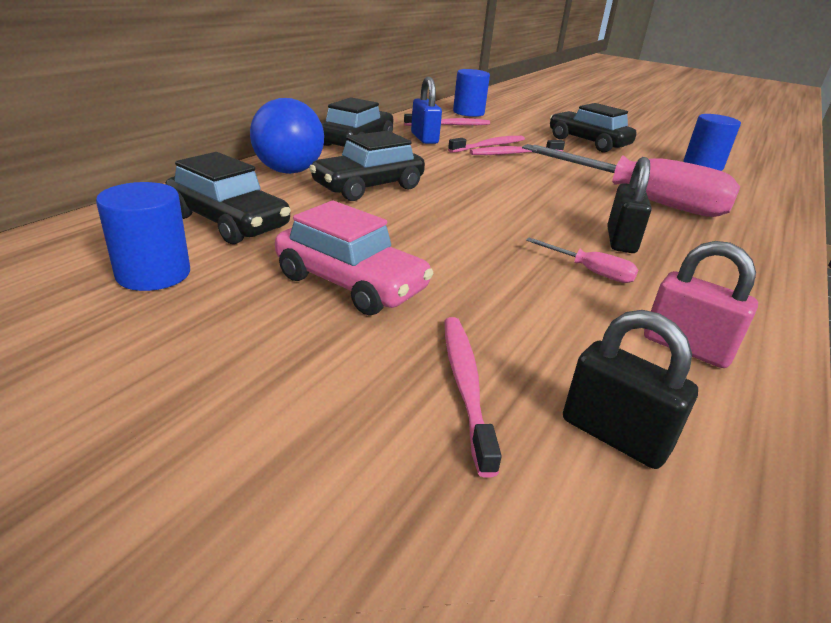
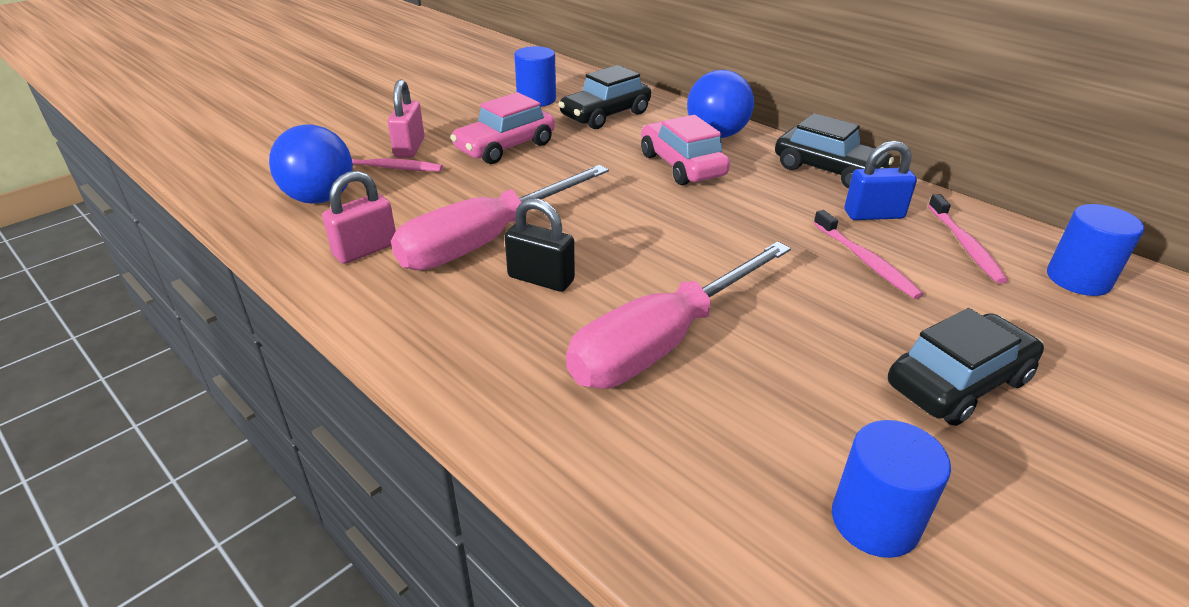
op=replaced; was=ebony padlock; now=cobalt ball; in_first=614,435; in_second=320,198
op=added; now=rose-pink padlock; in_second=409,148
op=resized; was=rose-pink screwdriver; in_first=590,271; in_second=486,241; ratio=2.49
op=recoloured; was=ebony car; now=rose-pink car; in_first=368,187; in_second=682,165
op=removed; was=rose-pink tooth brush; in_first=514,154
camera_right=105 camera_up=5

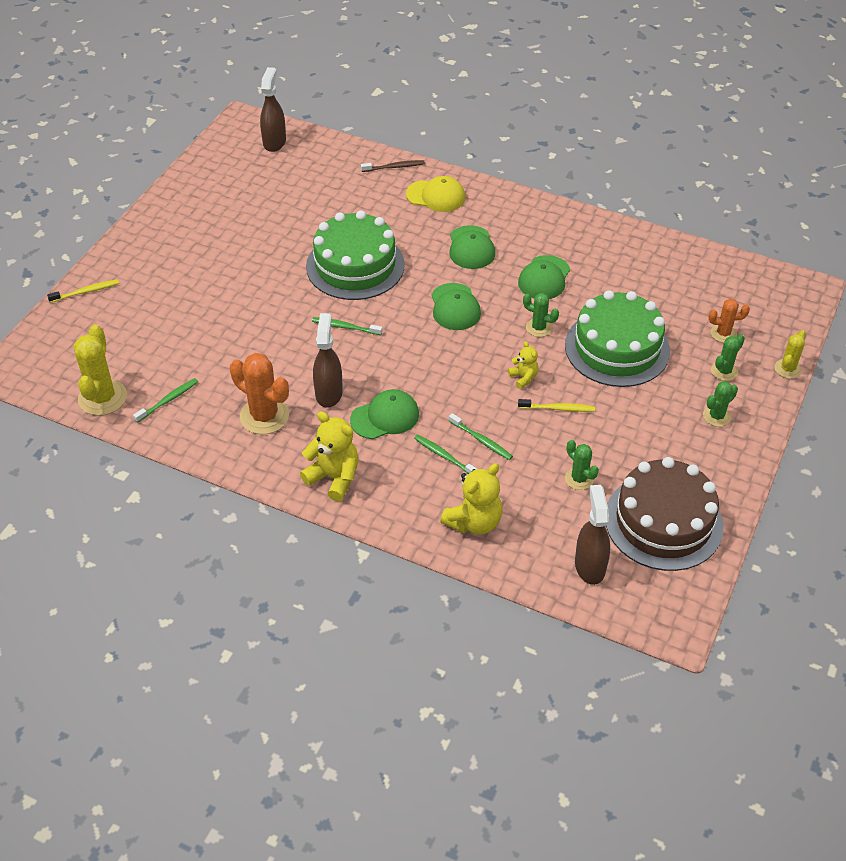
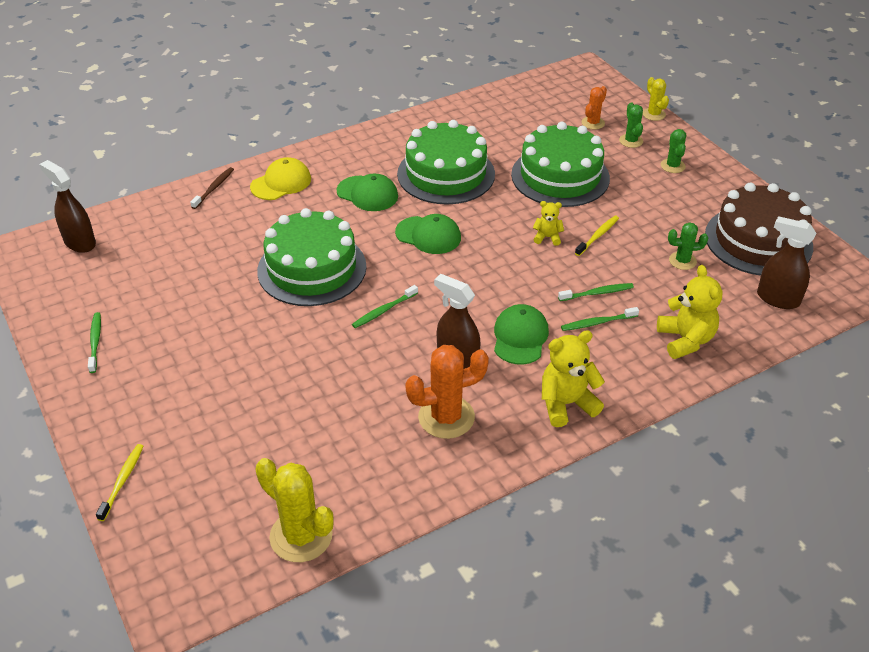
op=moved; was=emerald tooth brush; in_first=168,400; in_second=95,342
op=replaced; was=emerald baseball cap; now=emerald gateau; in_first=544,278; in_second=446,174
op=removed; was=emerald prickly plant; in_first=538,328
camera_right=-55 camera_up=-5

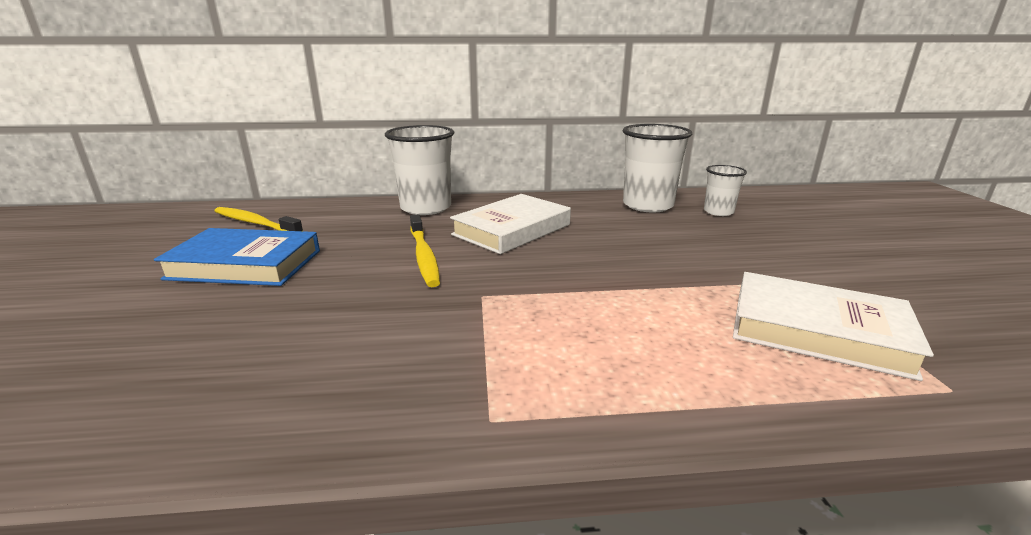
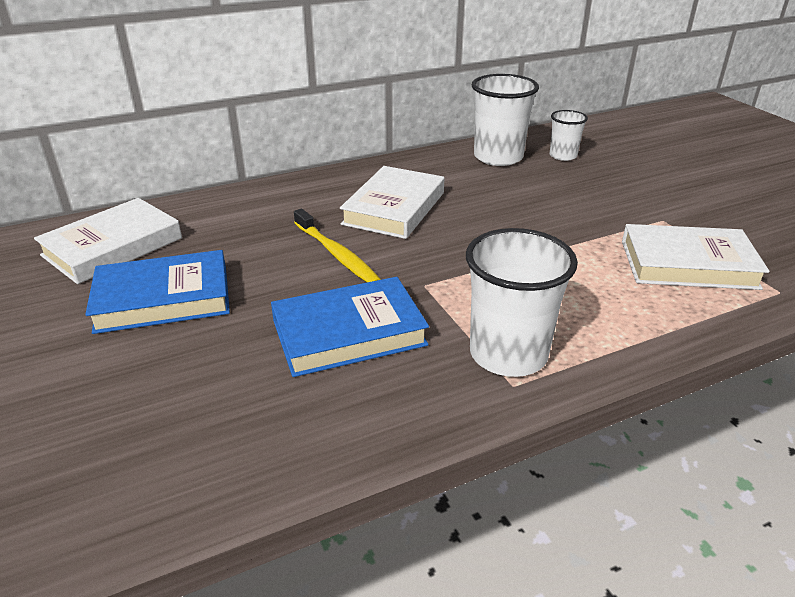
op=replaced; was=golden tooth brush; now=snow-white book; in_first=256,223; in_second=113,247
op=added; now=cobalt book; in_second=349,333
op=moved; was=snow-white tumbler; in_first=426,208; in_second=508,354
camera_right=-20 camera_up=10

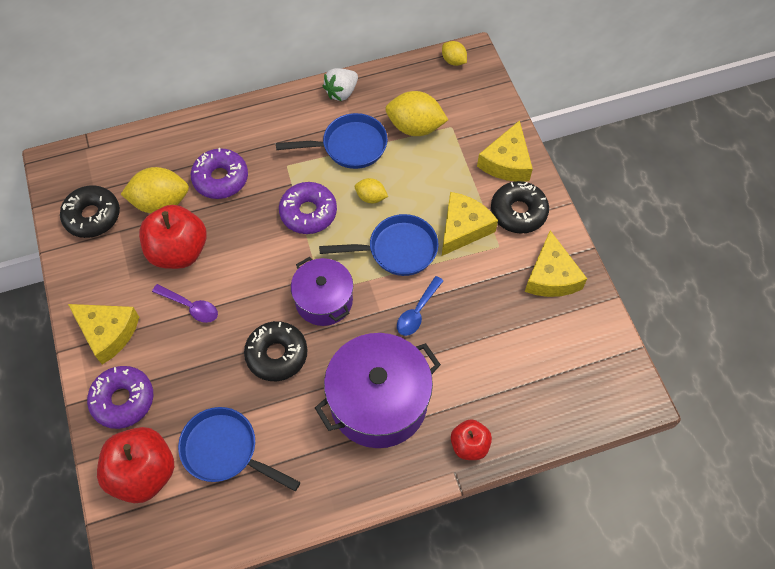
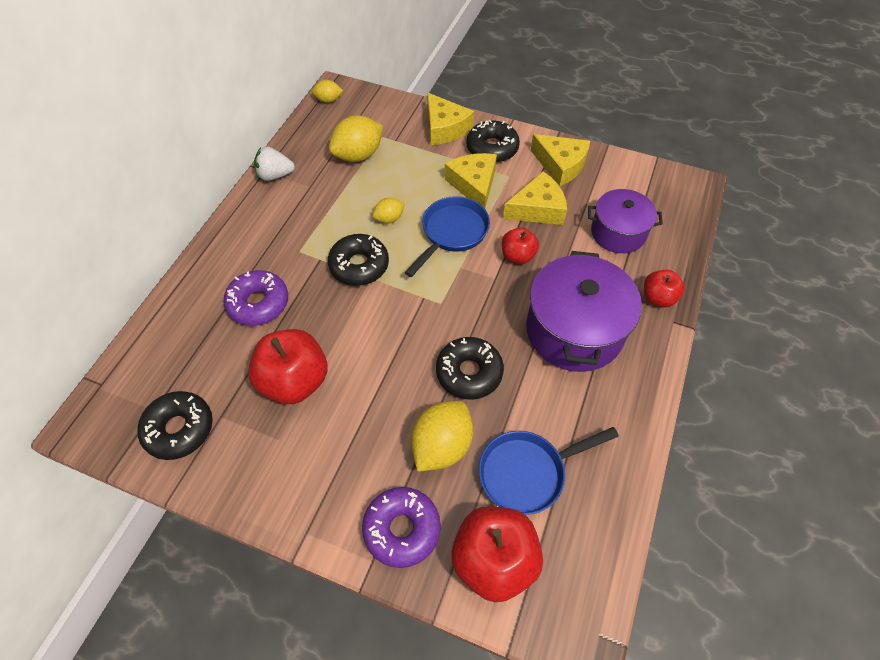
op=turned; was=snow-white berry; in_first=341,92; in_second=275,175; clockwise=90
op=recoloured; was=violet doughnut; now=ebony doughnut; in_first=308,213; in_second=359,265
op=moved; was=golden lemon; in_first=161,203; in_second=441,446
op=replaced; was=cobalt teaspoon; now=red apple; in_first=417,312; in_second=518,256
op=moved; was=golden cheese wedge; in_first=108,332; in_second=537,209
op=moved; was=violet stockpot; in_first=324,300; in_second=618,233
op=removed; was=violet teaspoon; in_first=190,307
op=removed; was=cobalt frying pan; in_first=349,146
camera_right=-50 camera_up=-5

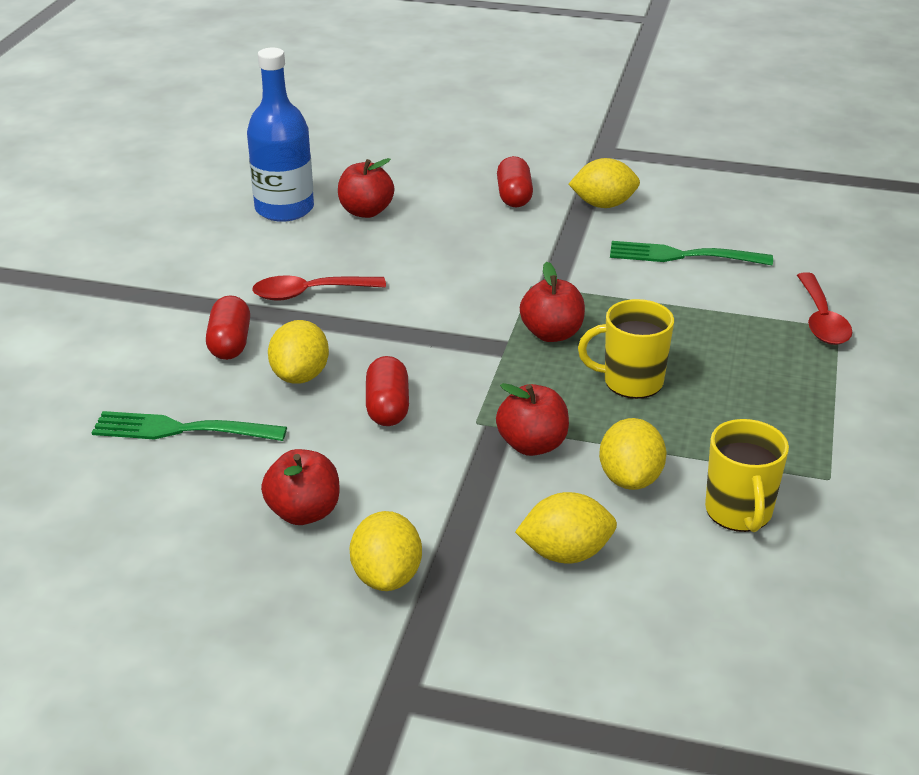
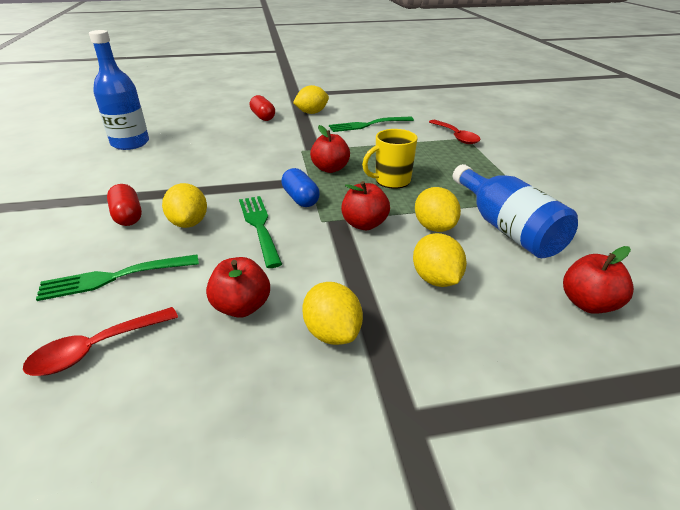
op=moved; was=red teaspoon; in_first=309,293; in_second=96,349
op=replaced; was=red pill; now=emerald table fork; in_first=387,407; in_second=260,226
op=added; now=cobalt pill; in_second=300,199
op=turned; was=golden lemon; in_first=565,553; in_second=436,279; clockwise=-75
op=replaced; was=golden mug; now=cobalt drink bottle; in_first=739,512; in_second=506,228
op=moved; was=red apple; in_first=366,211; in_second=588,303
camera_right=-25 camera_up=0

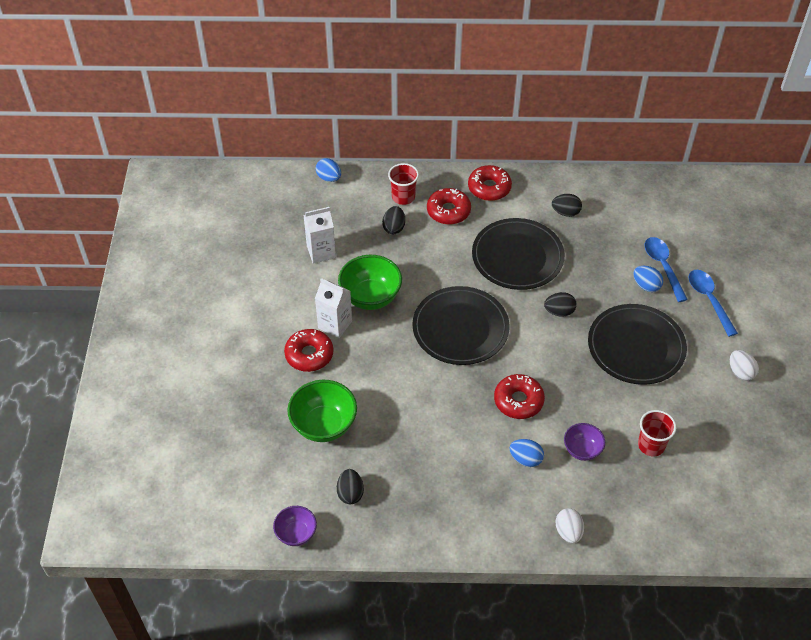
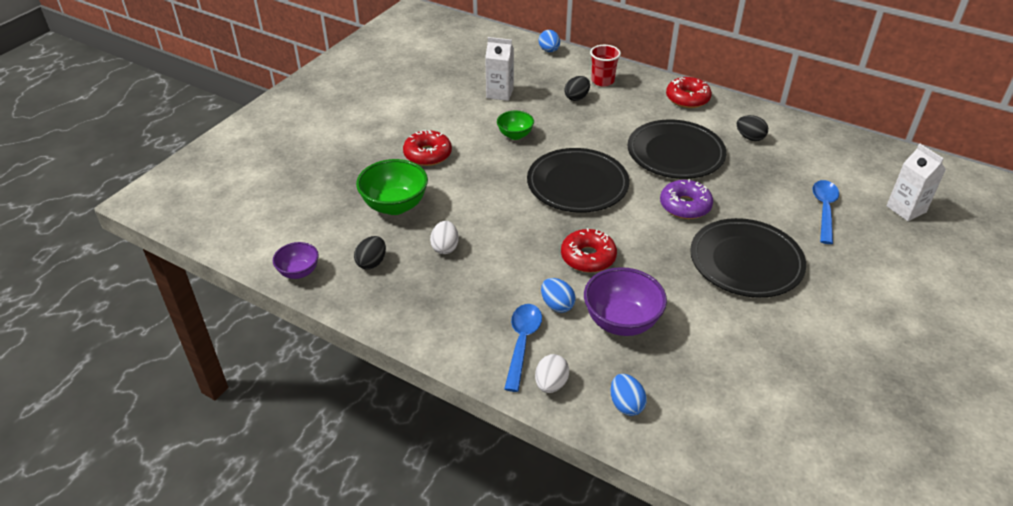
op=moved; was=snow-white egg; in_first=740,372; in_second=445,247
op=resized; was=emerald deep dish; in_first=370,297; in_second=515,135; ratio=0.59
op=moved; was=cobalt teaspoon; in_first=709,300; in_second=522,343
op=resized; was=violet deep dish; in_first=582,450; in_second=621,322; ratio=1.7
op=moved; was=cobalt egg; in_first=646,286; in_second=626,405
op=replaced; was=ebony egg; now=violet doughnut; in_first=559,311; in_second=685,206
op=moved; was=snow-white carton; in_first=335,324; in_second=906,209
op=removed; was=red doughnut; in_first=448,211
op=removed; was=red tumbler; in_first=651,445
camera_right=30 camera_up=-10

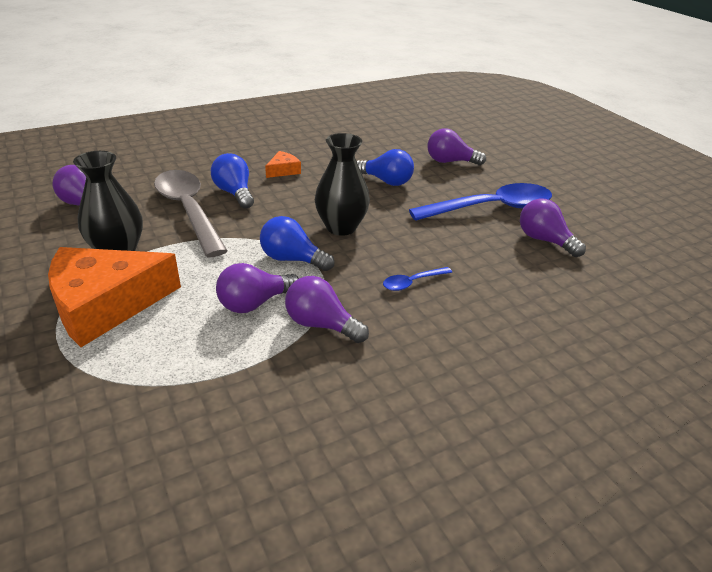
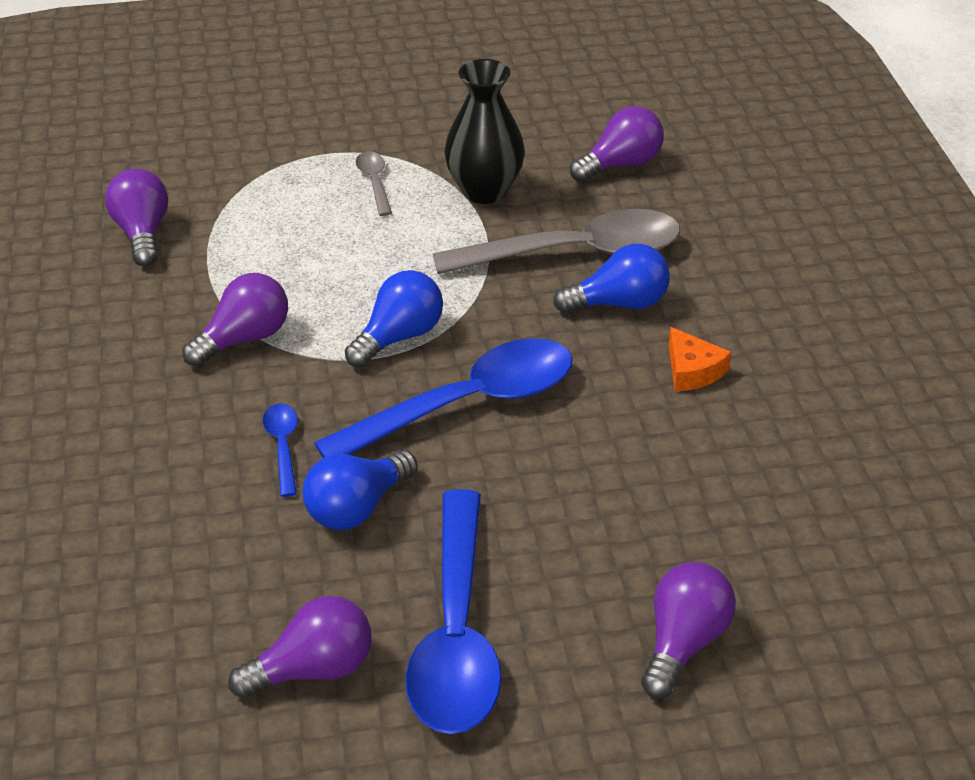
op=moved; was=violet bulb; in_first=254,303; in_second=142,233
op=moved; was=cobalt bulb; in_first=386,181; in_second=357,507
op=replaced; was=ebony flower vase; now=cobalt teaspoon; in_first=341,227; in_second=466,404
op=replaced; was=orange-coloured cheese wedge; now=gray teaspoon; in_first=106,304; in_second=374,182
camera_right=110 camera_up=5

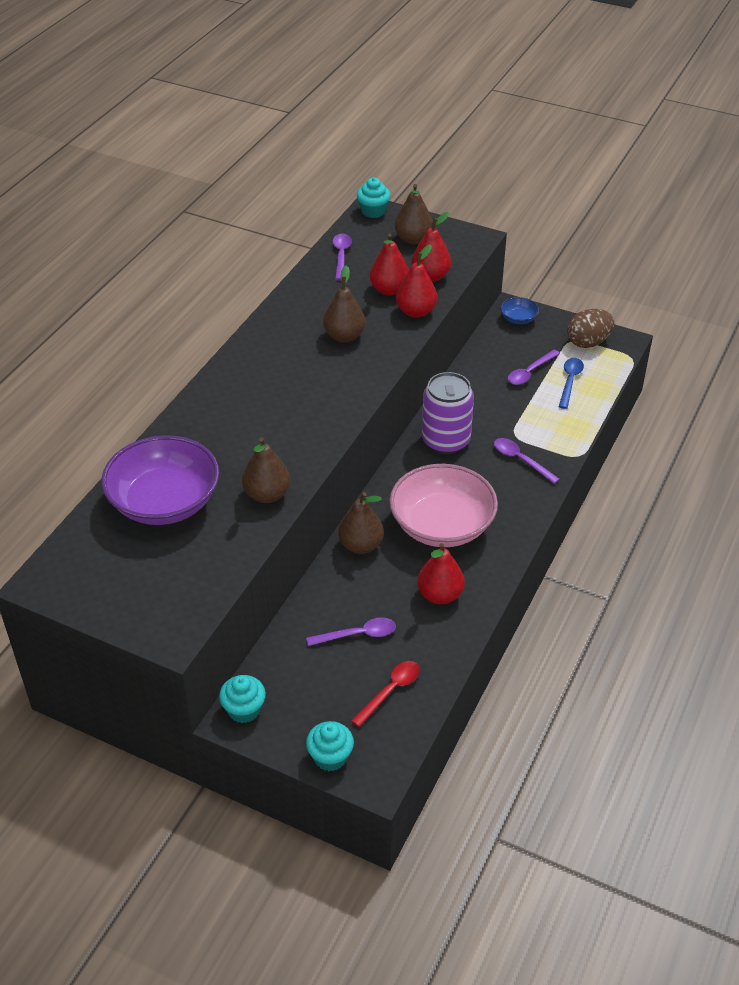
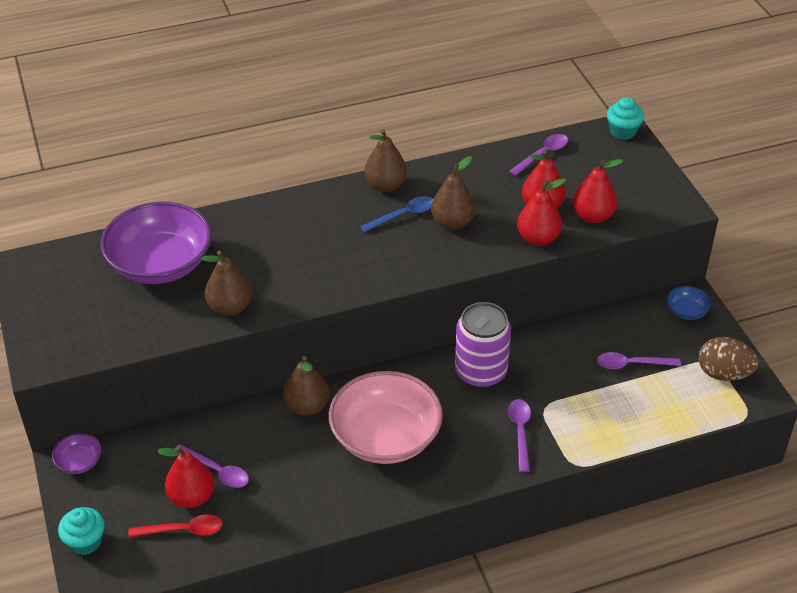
op=replaced; was=aqua fairy cake; now=violet deep dish; in_first=244,710; in_second=79,462
op=moved; was=red pear; in_first=440,595; in_second=192,497
op=moved; was=cobalt teaspoon; in_first=570,381; in_second=403,215
op=moved; was=dark brown pear; in_first=413,239; in_second=385,185
camera_right=45 camera_up=0

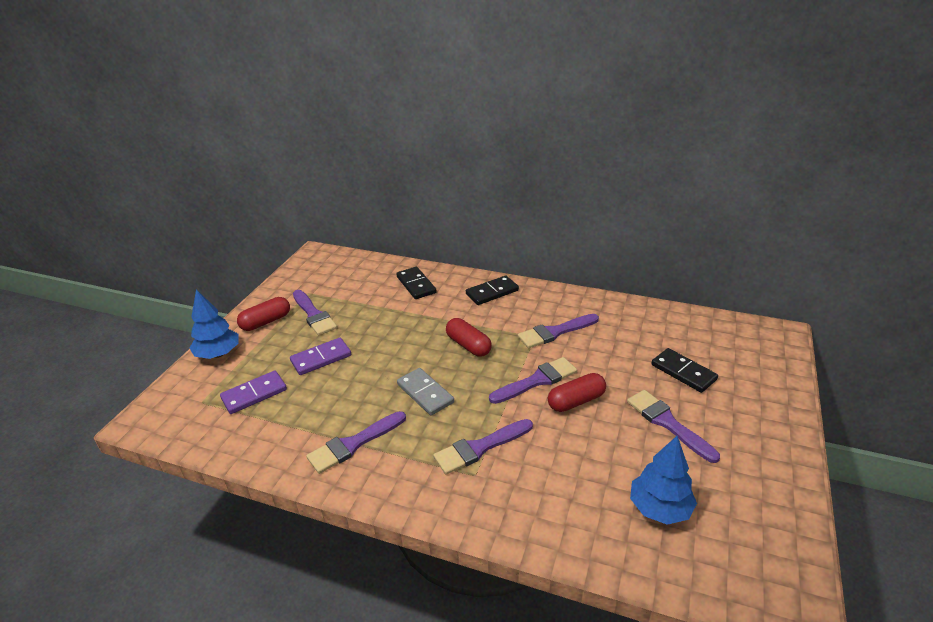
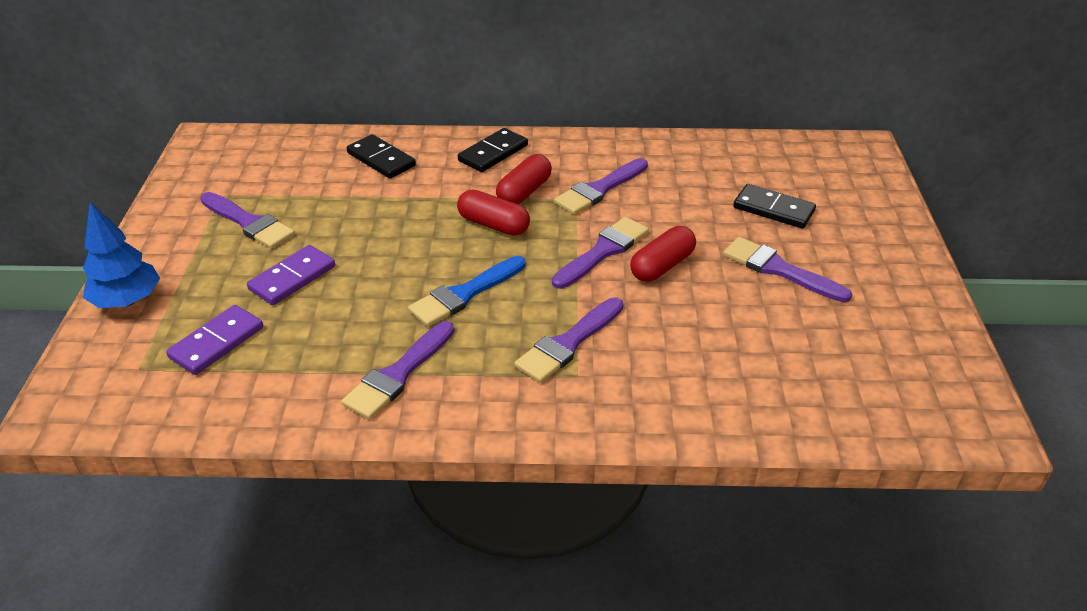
op=replaced; was=gray domino tile; now=cobalt brush; in_first=425,393; in_second=464,294
op=moved; was=red pill; in_first=266,322; in_second=524,192
op=removed; was=cobalt toy tree; in_first=659,508
camera_right=-20 camera_up=5

